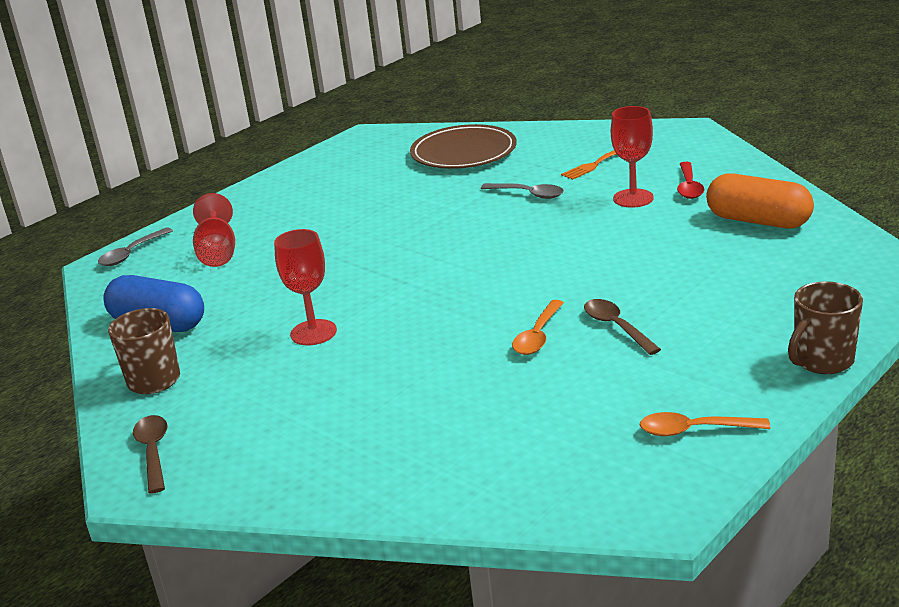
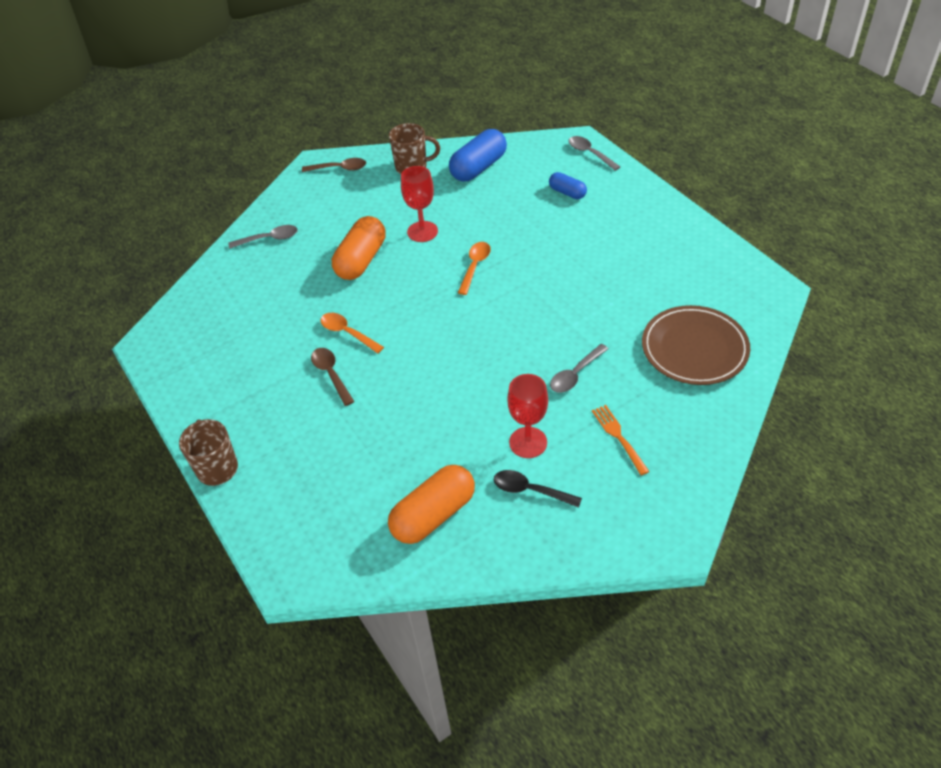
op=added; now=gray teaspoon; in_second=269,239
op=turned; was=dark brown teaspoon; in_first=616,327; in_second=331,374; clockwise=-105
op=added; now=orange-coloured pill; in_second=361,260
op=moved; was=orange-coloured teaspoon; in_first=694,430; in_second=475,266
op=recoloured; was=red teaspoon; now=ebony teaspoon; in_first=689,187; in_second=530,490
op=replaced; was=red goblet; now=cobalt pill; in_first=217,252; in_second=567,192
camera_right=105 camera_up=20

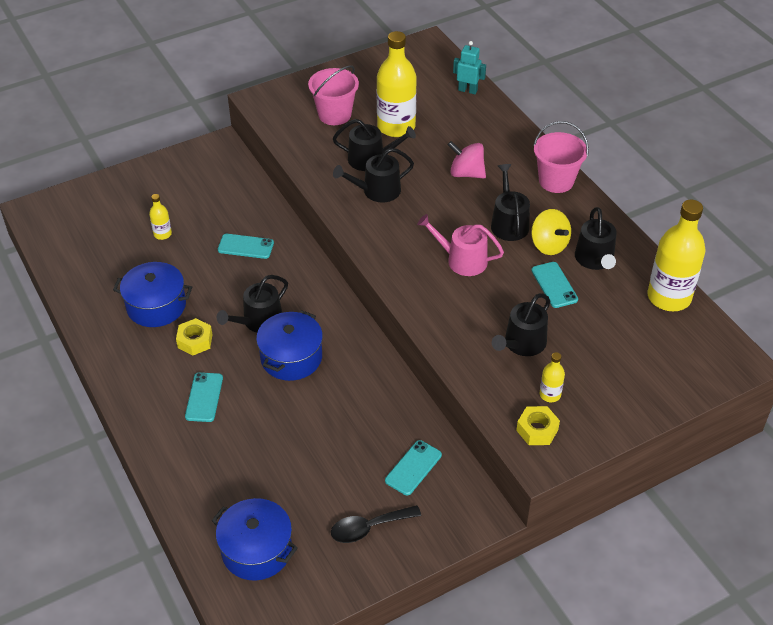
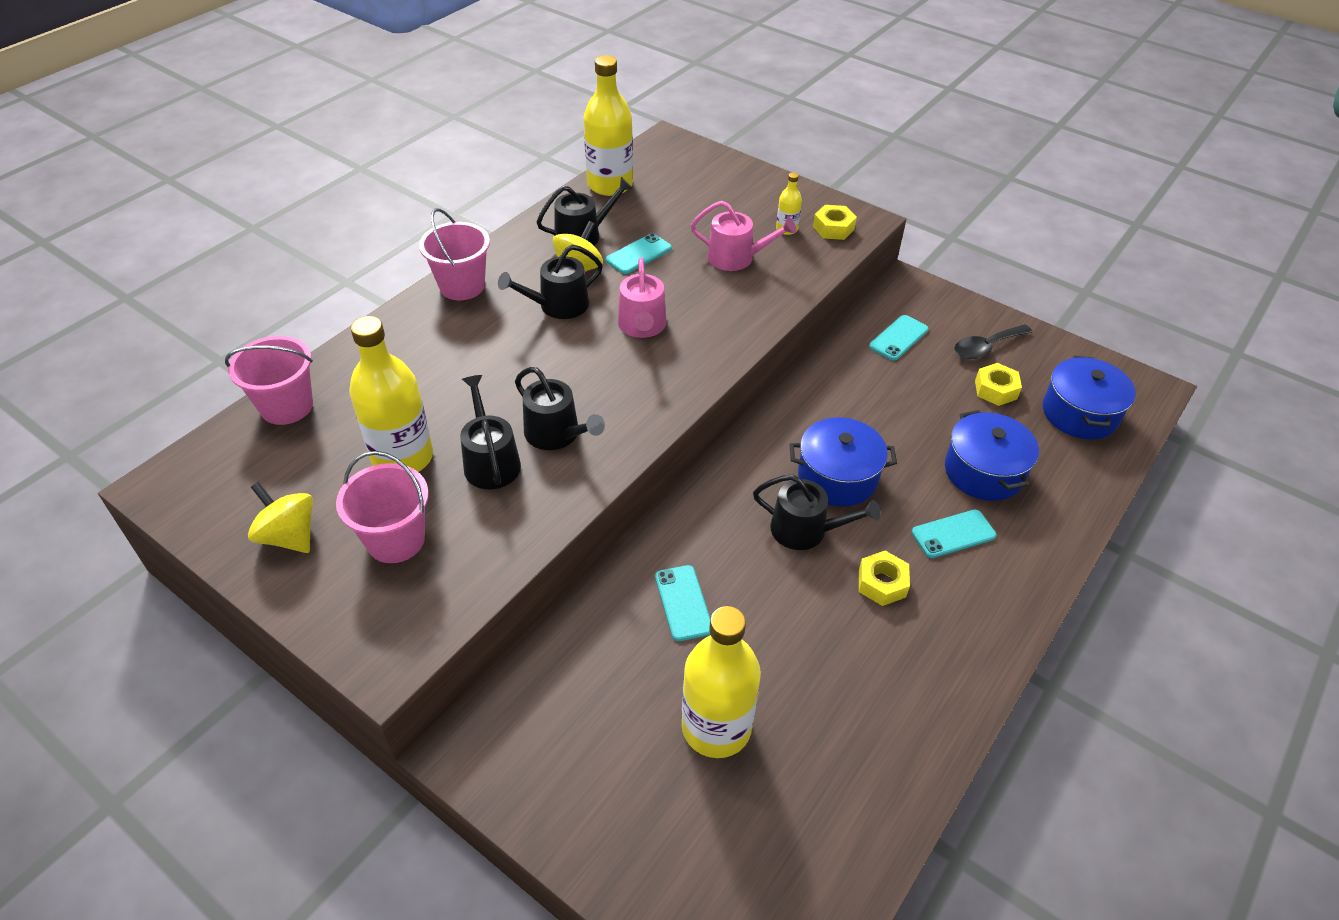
op=replaced; was=aqua toy robot; now=rose-pink pail; in_first=467,90; in_second=286,406
op=added; now=golden toy top; in_second=289,536
op=resized; was=golden drink bottle; in_first=162,234; in_second=716,727; ratio=2.19
op=recoloured; was=ebony watering pot; now=rose-pink watering pot; in_first=522,344; in_second=736,258
op=turned; was=aqua mobile phone; in_first=413,468; in_second=898,338; clockwise=-60
op=moved; was=cobalt stockpot; in_first=156,306; in_second=984,471
op=turned; was=ebony teaspoon; in_first=368,528; in_second=986,347; clockwise=105
op=added; now=golden nut; in_second=995,390
op=removed; was=rose-pink toy top; in_first=466,173
camera_right=-115 camera_up=0

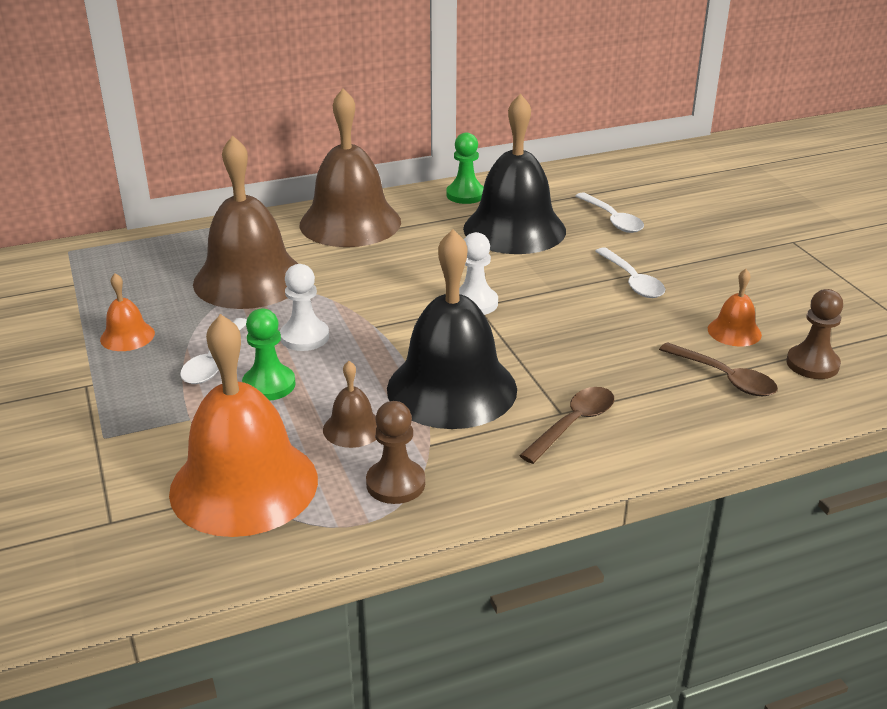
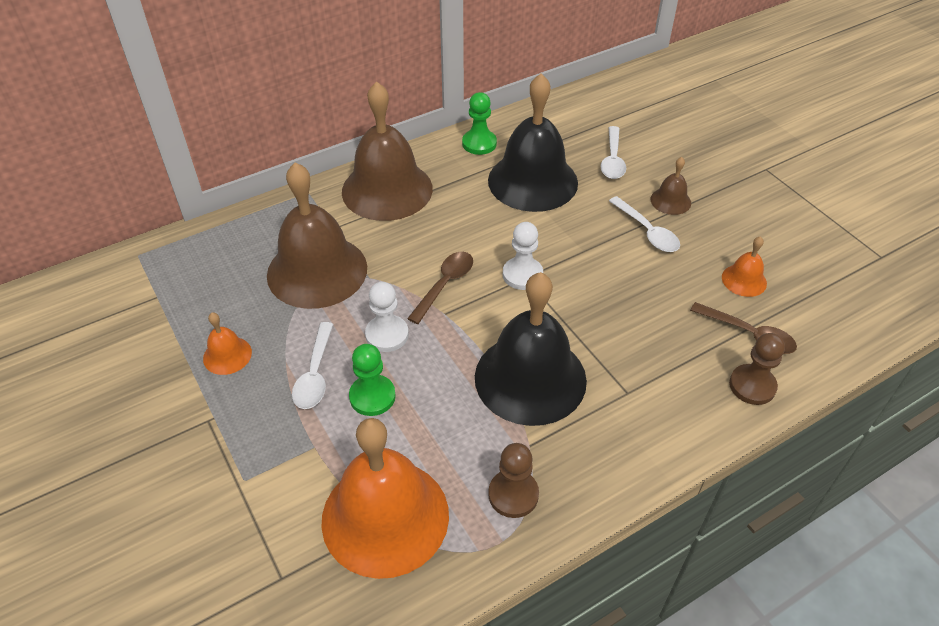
op=moved; was=dark brown teaspoon; in_first=573,424; in_second=445,284
op=turned; was=snow-white teaspoon; in_first=612,220; in_second=612,160; clockwise=45
op=moved; was=dark brown hand bell; in_first=353,428; in_second=670,201
op=moved; was=dark brown game pawn; in_first=812,364; in_second=752,386
camera_right=-10 camera_up=15

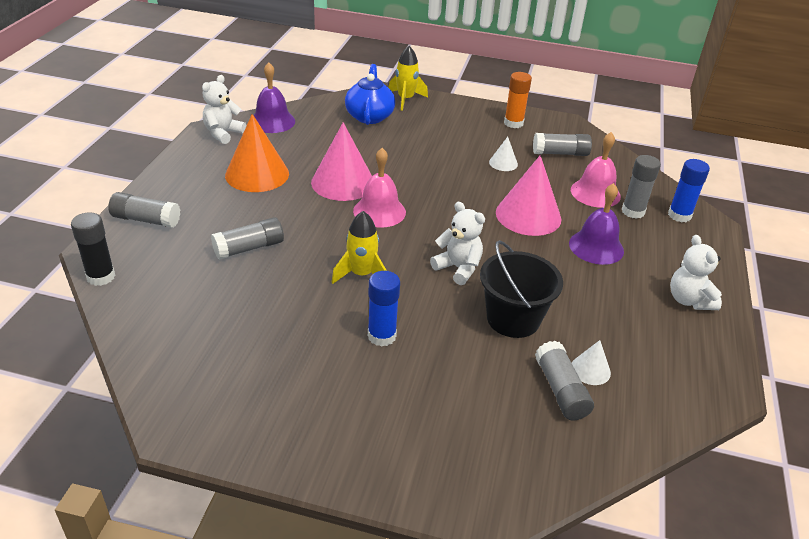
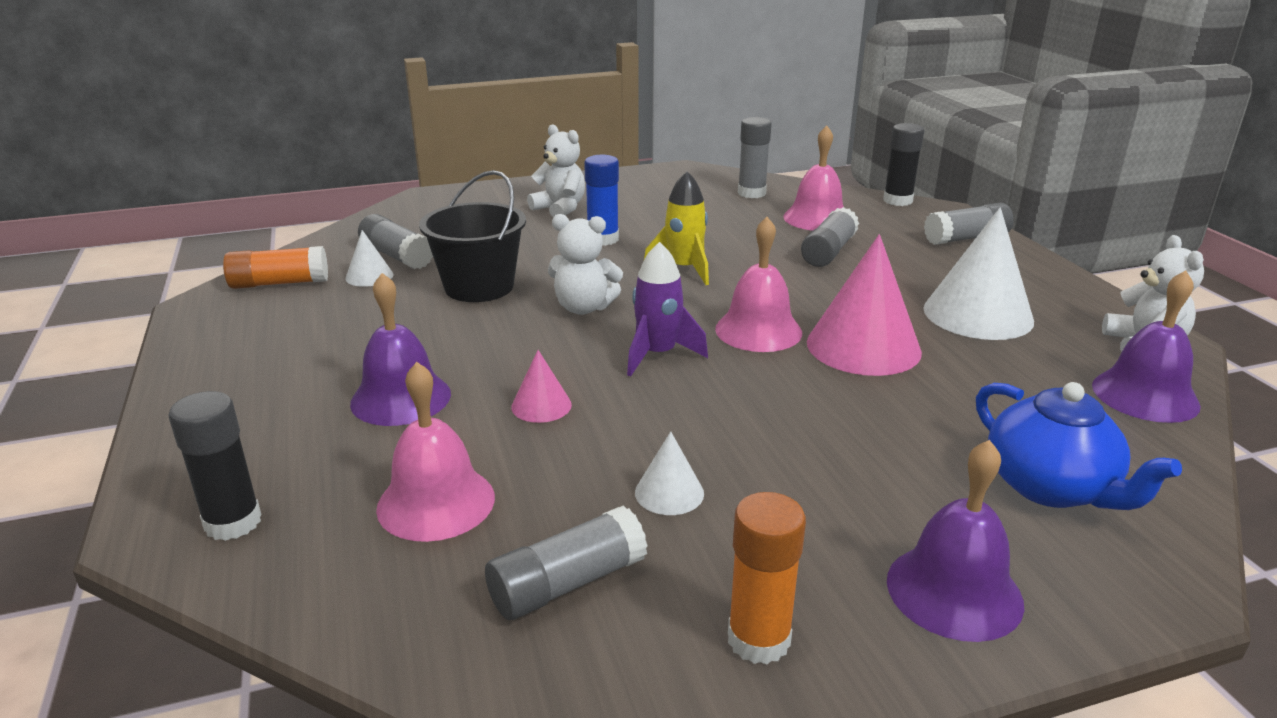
op=recoloured; was=cobalt glue; now=ebony glue; in_first=679,215; in_second=233,522
op=added; now=orange-coloured glue; in_second=279,283
op=resized; was=rose-pink solid cone; in_first=528,215; in_second=541,405; ratio=0.48
op=moved; was=snow-white stuffed bear; in_first=689,300; in_second=560,209
op=added; now=violet rocket; in_second=658,354
op=moved; was=gray glue; in_first=633,211; in_second=751,193
op=added; now=rose-pink hand bell; in_second=817,218
op=added; now=violet hand bell; in_second=954,591
op=recoloured; was=orange-coloured solid cone; now=snow-white solid cone; in_first=257,174; in_second=978,314
op=removed; was=golden rocket; in_first=405,99
camera_right=150 camera_up=-10

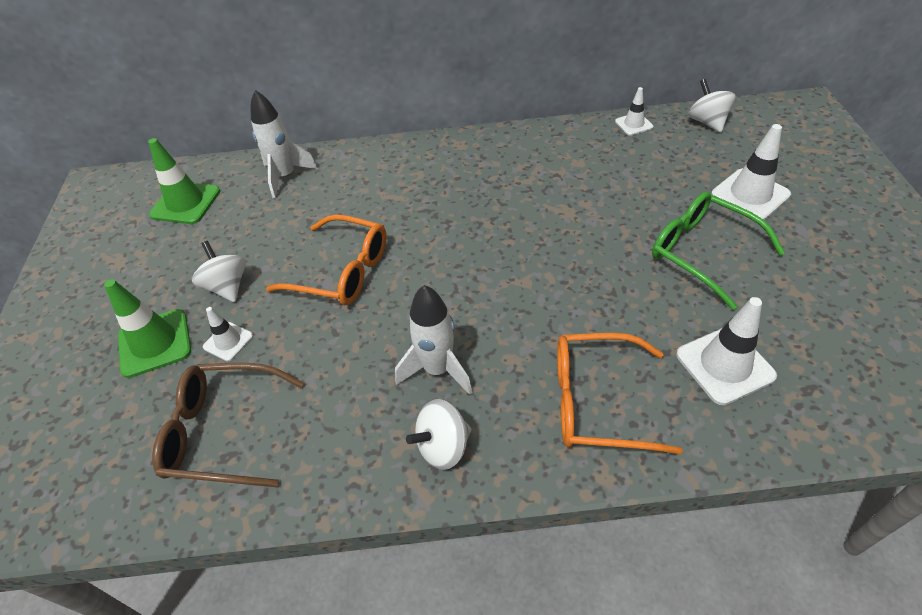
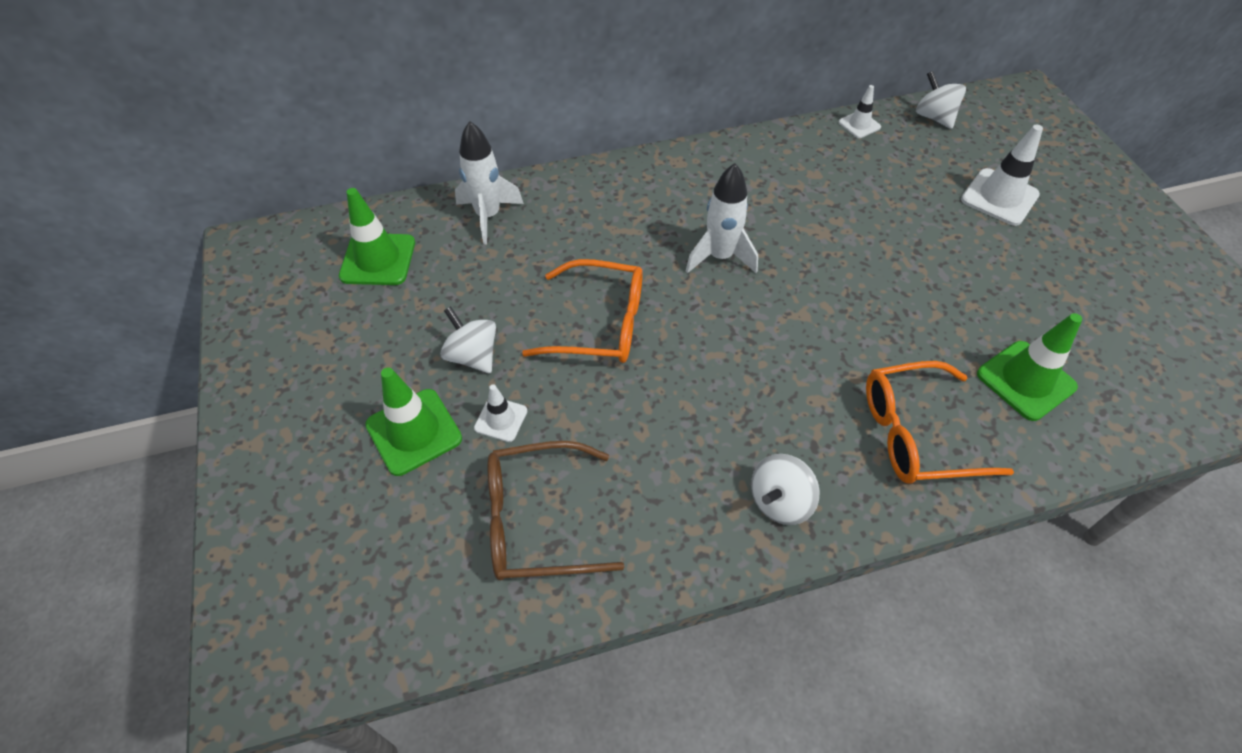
op=moved; was=snow-white rocket; in_first=437,370; in_second=720,257
op=recoloured; was=snow-white safety cone; now=emerald safety cone; in_first=724,365; in_second=1025,380
op=removed; was=emerald spectacles; in_first=701,252
camera_right=-15 camera_up=5

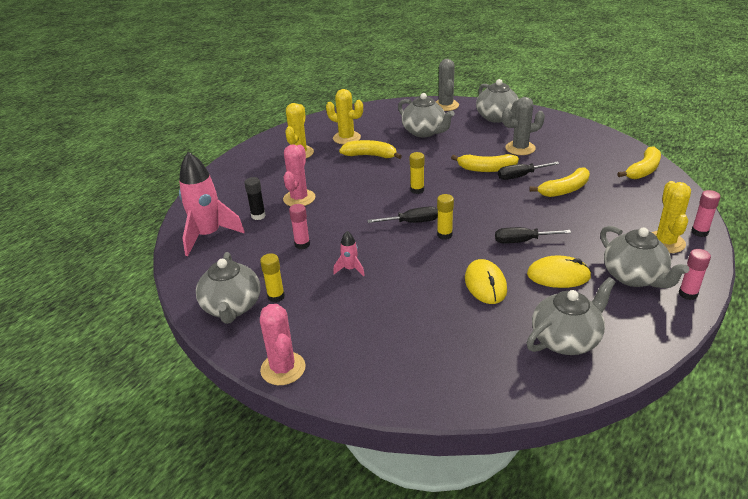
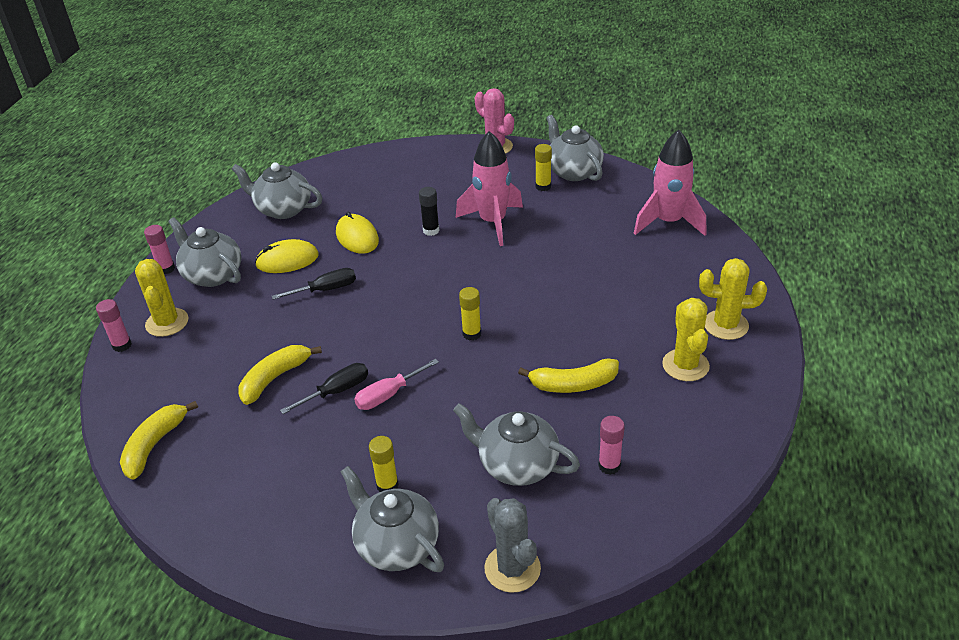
op=turned; was=gray china teapot; in_first=566,339; in_second=282,209; clockwise=75
op=replaced; was=golden banana; now=rose-pink screwdriver; in_first=486,169; in_second=388,395
op=moved; was=golden glue; in_first=444,235; in_second=387,485
op=moved; was=ebony glue; in_first=258,216; in_second=431,230
op=resized; was=rose-pink rocket; in_first=350,269; in_second=493,222; ratio=2.18
op=moved; was=rose-pink glue; in_first=302,244; in_second=609,466
op=moved; was=golden prickly plant; in_first=346,138; in_second=725,325
op=removed; was=rose-pink prickly plant; in_first=299,198
op=removed; was=ebony screwdriver; in_first=412,222
op=removed; was=gray prickly plant; in_first=520,148
camera_right=160 camera_up=5

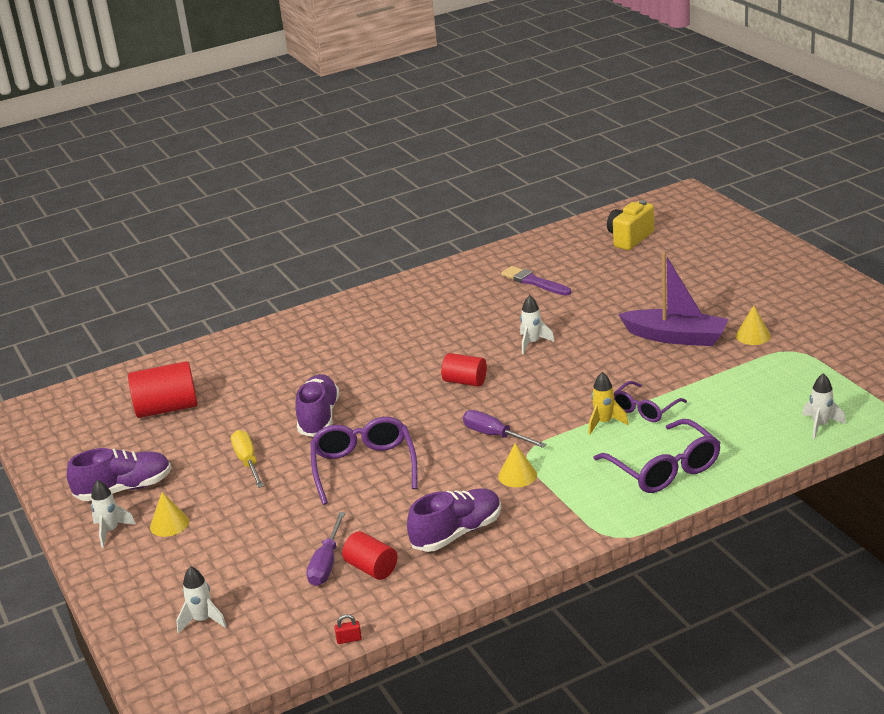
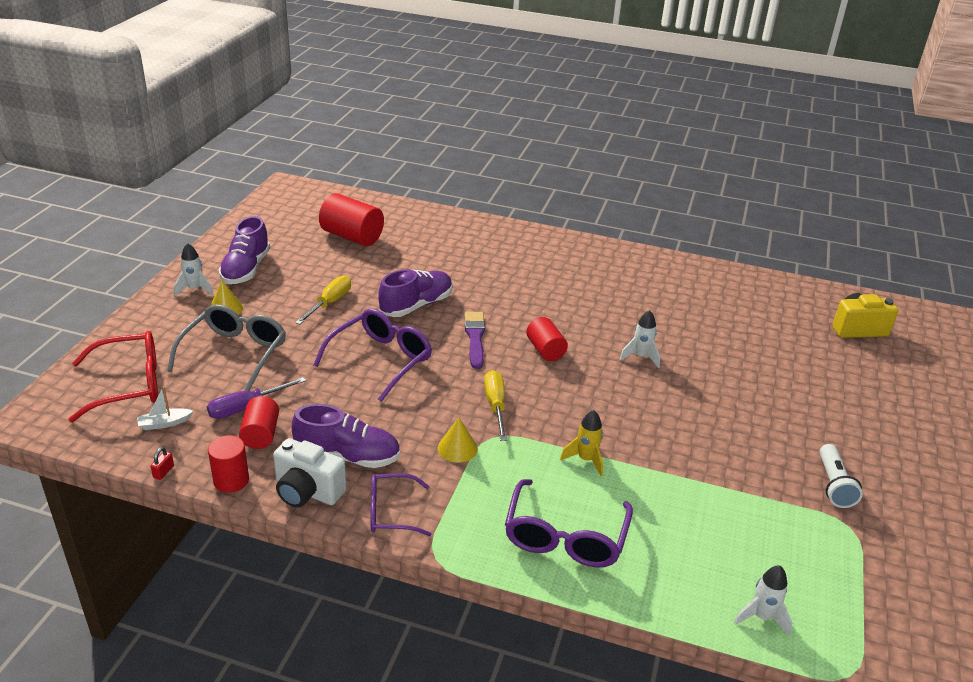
op=replaced; was=snow-white rocket; now=red spectacles; in_first=202,620; in_second=129,385
op=added; now=snow-white boat; in_second=164,423
op=turned; was=red padlock; in_first=349,639; in_second=163,472; clockwise=75
op=added; now=gray spectacles; in_second=235,353
op=added; now=red cylinder; in_second=231,480
op=turned; was=violet shoe; in_first=124,489; in_second=246,269; clockwise=75
op=added; now=snow-white compact camera; in_second=307,492
op=moved; was=violet spectacles; in_first=644,409; in_second=391,512
op=moved; was=violet brush; in_first=534,282; in_second=475,338
op=recoloured; was=violet screwdriver; now=golden screwdriver; in_first=495,435; in_second=495,405
op=replaced; was=golden solid cone; now=snow-white pocket torch; in_first=753,336; in_second=833,485
op=removed; was=violet boat; in_first=676,337
camera_right=40 camera_up=5

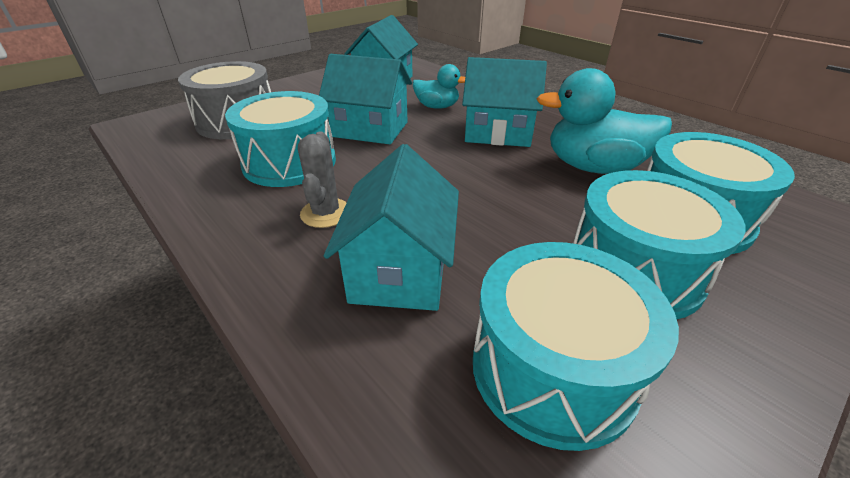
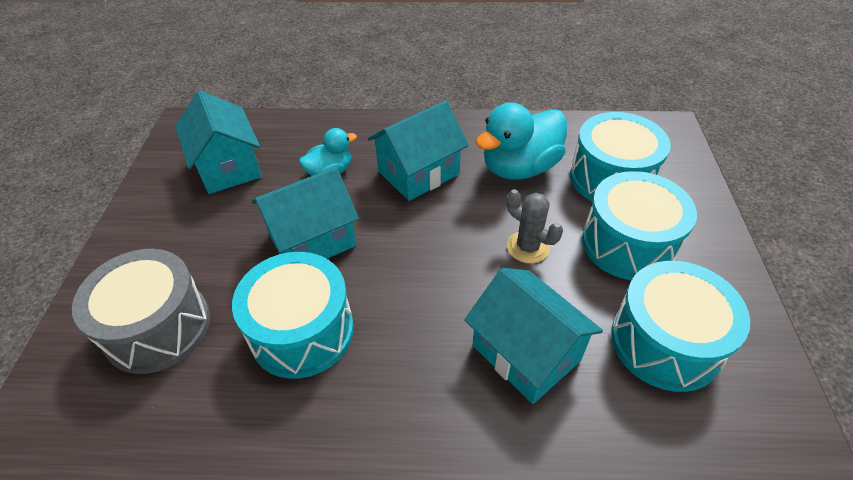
op=moved; was=gray prickly plant; in_first=325,213; in_second=528,247
camera_right=-45 camera_up=10

